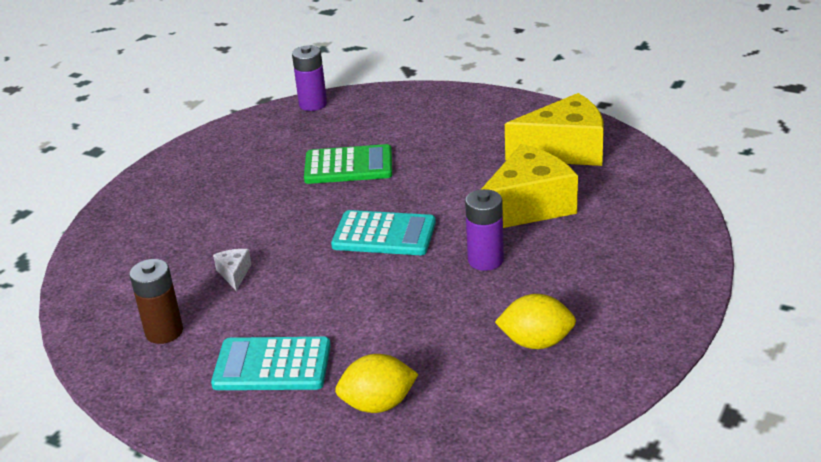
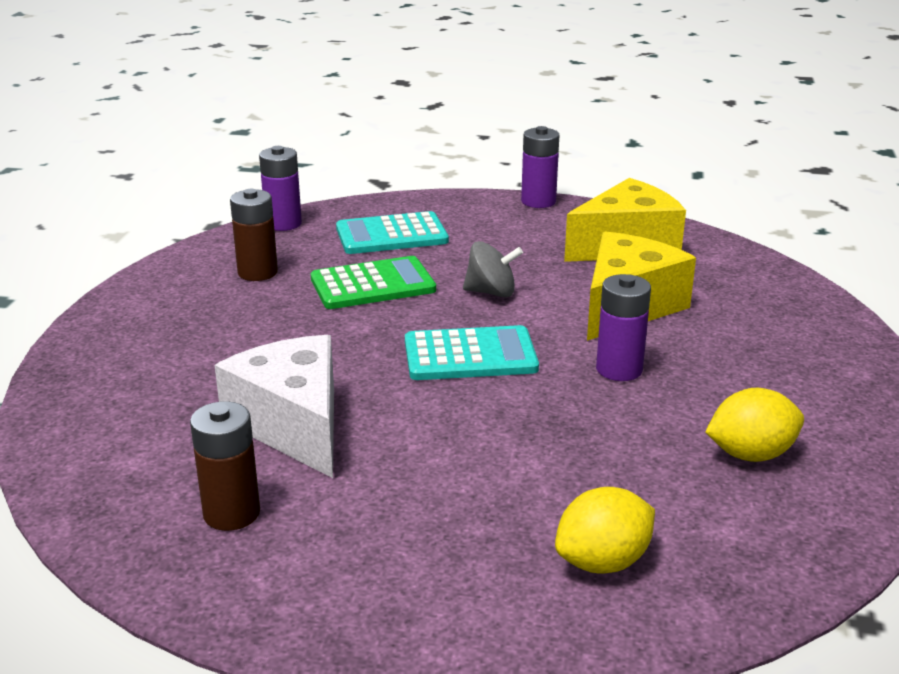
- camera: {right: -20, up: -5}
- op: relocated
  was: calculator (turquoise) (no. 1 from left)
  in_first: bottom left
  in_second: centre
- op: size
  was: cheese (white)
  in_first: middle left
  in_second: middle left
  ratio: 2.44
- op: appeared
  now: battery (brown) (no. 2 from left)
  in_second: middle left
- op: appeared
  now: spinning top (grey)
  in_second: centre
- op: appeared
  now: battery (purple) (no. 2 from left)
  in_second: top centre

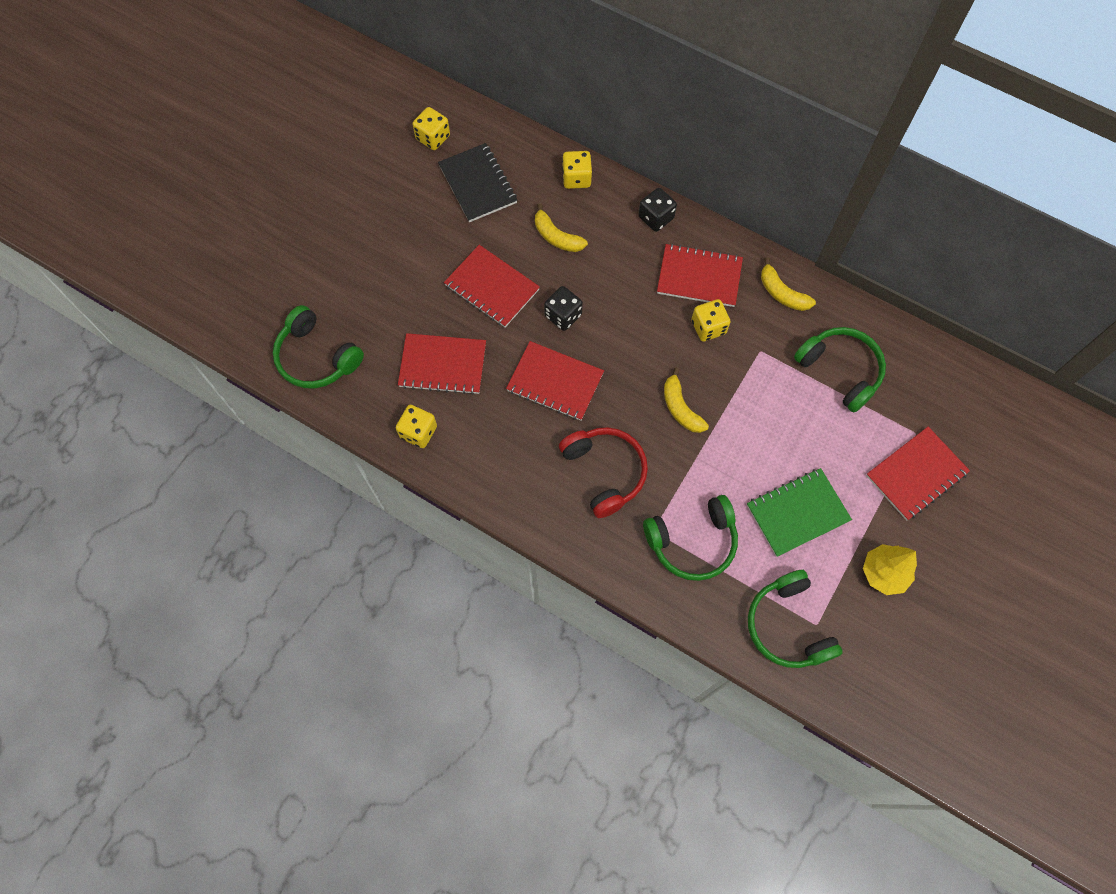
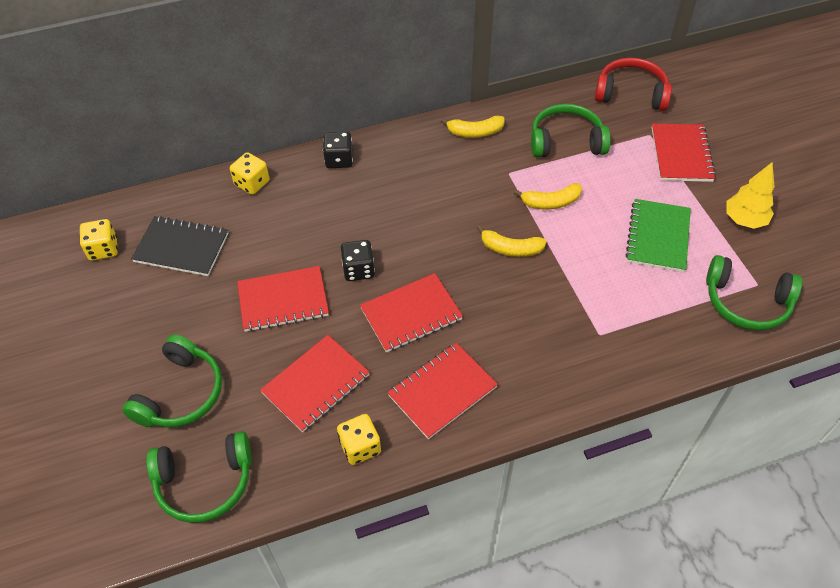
- camera: {right: -50, up: -15}
- op: relocated
  was: banana (yellow) (no. 1 from left in the first image)
  now: banana (yellow) (no. 3 from left)
  in_first: top centre
  in_second: centre
- op: relocated
  was: headphones (red)
  in_first: centre
  in_second: top right
- op: relocated
  was: headphones (green) (no. 2 from left in the first image)
  now: headphones (green) (no. 1 from left)
  in_first: centre
  in_second: middle left
- op: relocated
  was: notebook (red) (no. 4 from left)
  in_first: top centre
  in_second: centre
- op: missing
  was: dice (yellow) (no. 4 from left)
  in_first: centre

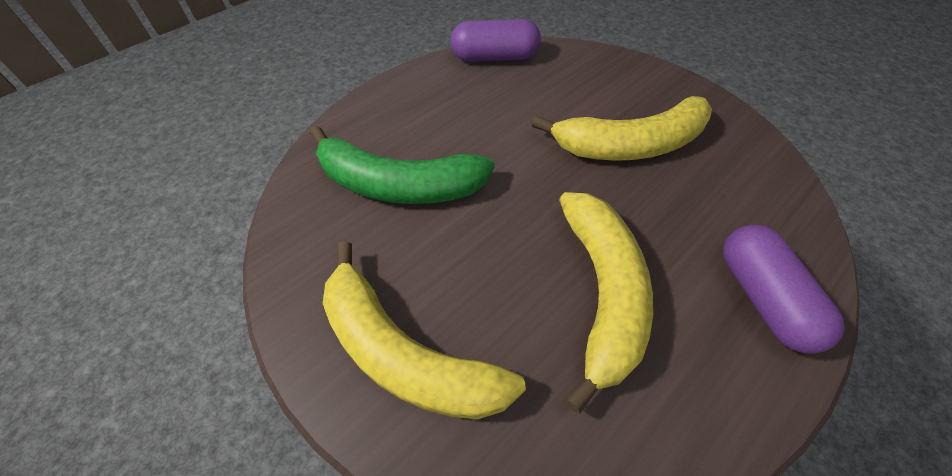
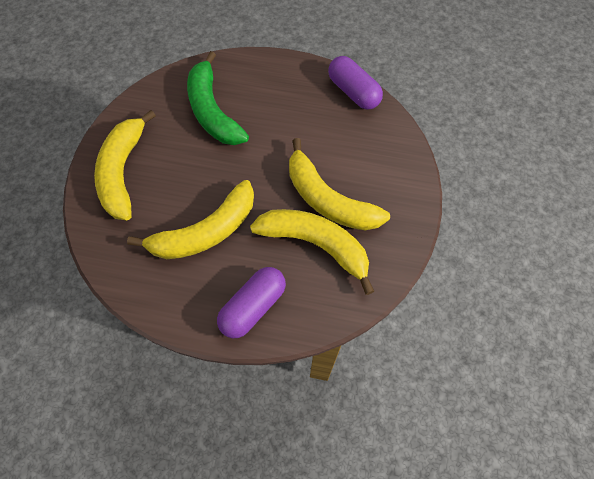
- camera: {right: 55, up: 10}
- op: appeared
  now: banana (yellow) (no. 3 from left)
  in_second: centre

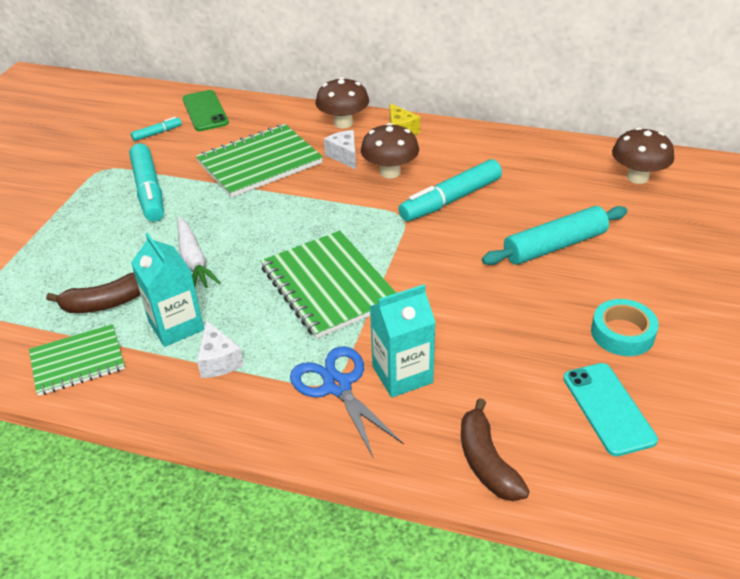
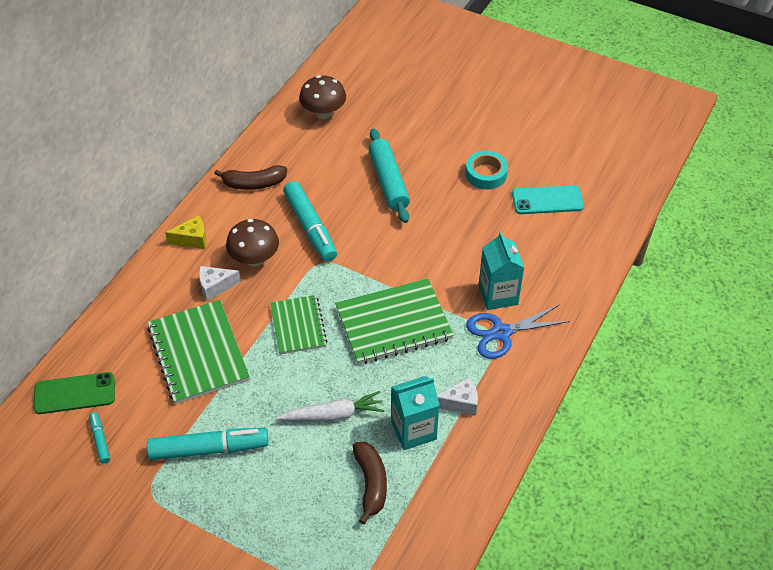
- camera: {right: -80, up: 10}
- op: relocated
  was: notebook (green) (no. 1 from left in the first image)
  now: notebook (green) (no. 2 from left)
  in_first: middle left
  in_second: centre
- op: missing
  was: mushroom (brown) (no. 1 from left)
  in_first: top centre
- op: relocated
  was: banana (brown) (no. 2 from left in the first image)
  now: banana (brown) (no. 1 from left)
  in_first: bottom right
  in_second: top left

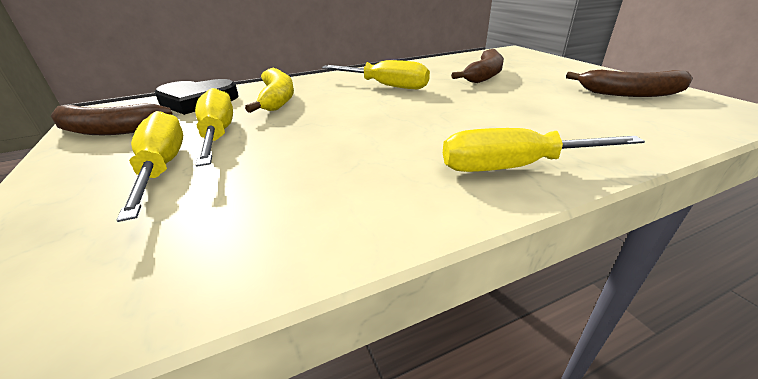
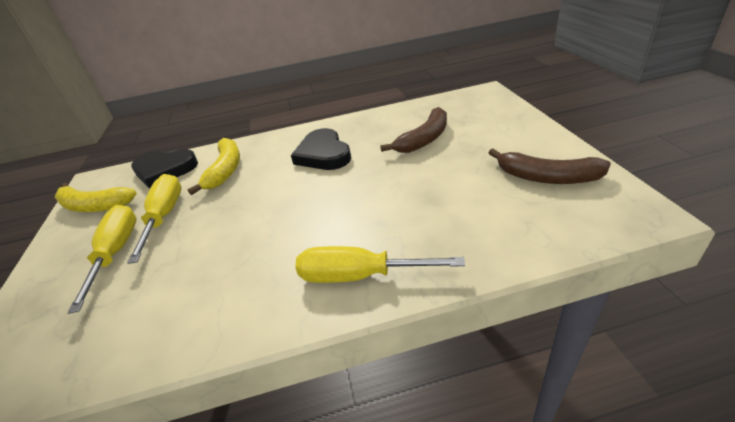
- camera: {right: 15, up: 5}
- op: colour
  was: banana (brown) (no. 1 from left)
  now: banana (yellow) (no. 1 from left)
  in_first: top left
  in_second: middle left
- op: exchanged
  was: screwdriver (yellow) (no. 3 from left)
  now: heart (black) (no. 2 from left)
  in_first: top centre
  in_second: centre

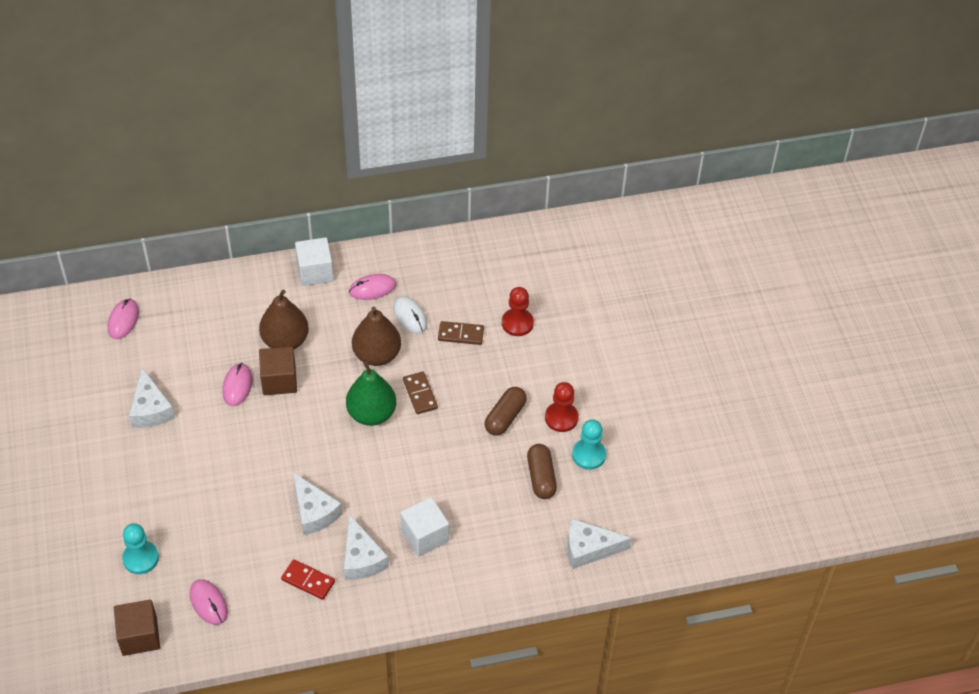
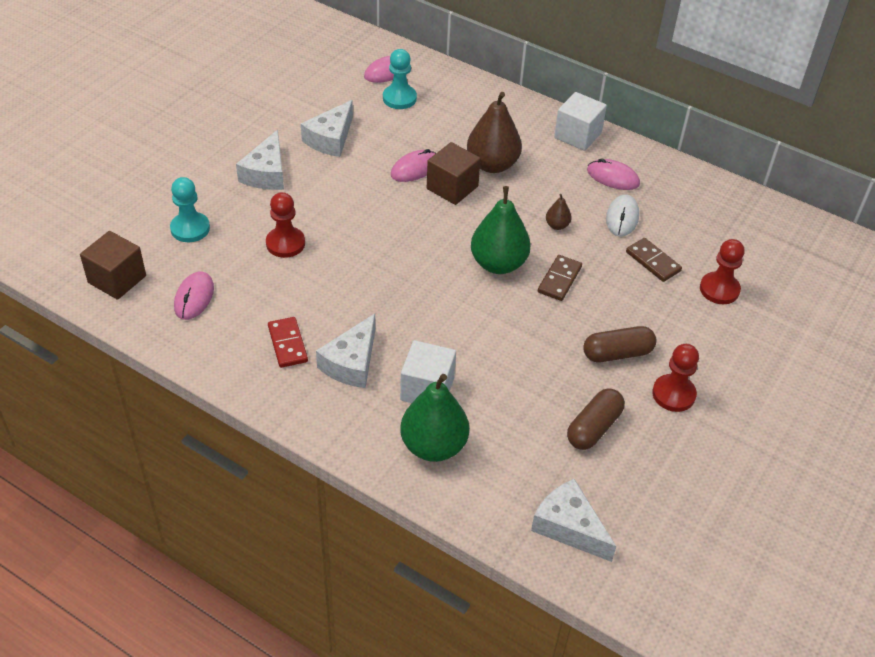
- camera: {right: 45, up: -5}
- op: relocated
  was: cheese (white) (no. 2 from left in the first image)
  now: cheese (white) (no. 1 from left)
  in_first: bottom left
  in_second: top left
- op: size
  was: pear (brown) (no. 2 from left)
  in_first: centre
  in_second: top centre
  ratio: 0.45
- op: relocated
  was: pawn (turquoise) (no. 2 from left)
  in_first: centre
  in_second: top centre
- op: appeared
  now: pawn (red) (no. 1 from left)
  in_second: middle left
- op: appeared
  now: pear (green) (no. 1 from left)
  in_second: centre

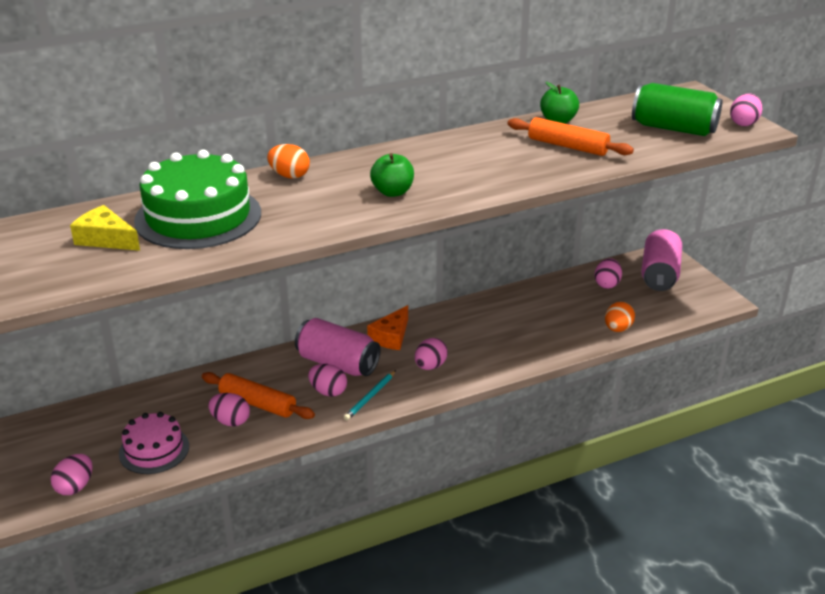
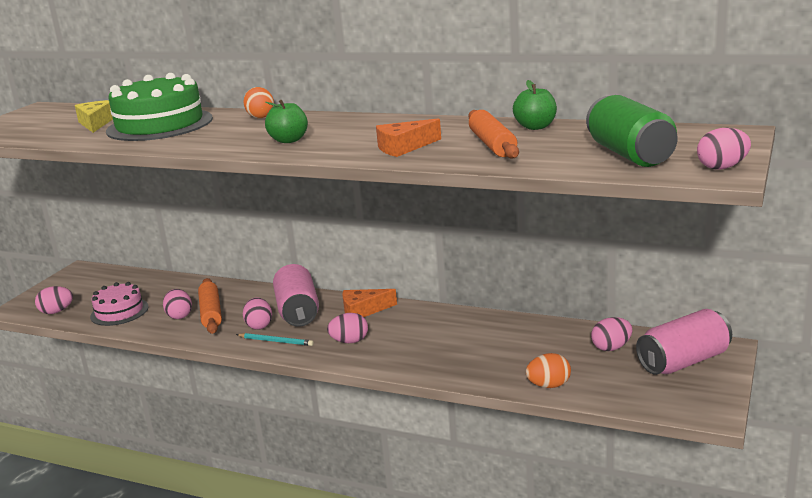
- camera: {right: 50, up: -10}
- op: spun
  was: pencil (turquoise)
  in_first: centre
  in_second: bottom centre
  clockwise: -150
- op: appeared
  now: cheese (orange) (no. 2 from left)
  in_second: top centre

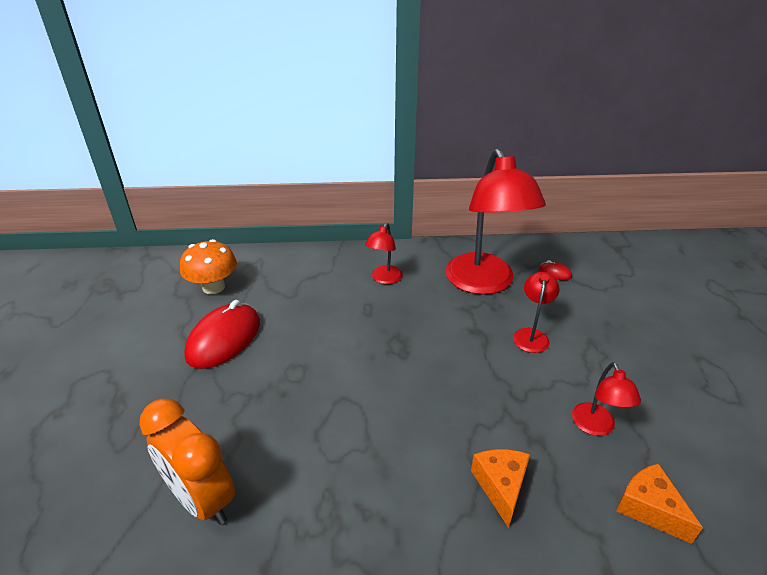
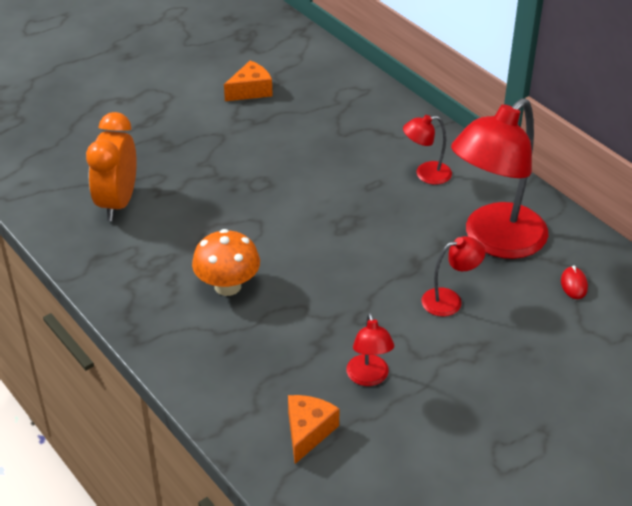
- camera: {right: 55, up: 5}
- op: relocated
  was: mushroom (orange)
  in_first: middle left
  in_second: centre
- op: missing
  was: mouse (red) (no. 1 from left)
  in_first: middle left
- op: relocated
  was: cheese (orange) (no. 1 from left)
  in_first: bottom centre
  in_second: top centre
- op: spun
  was: lamp (red) (no. 4 from left in the first image)
  in_first: bottom right
  in_second: bottom centre
  clockwise: -60

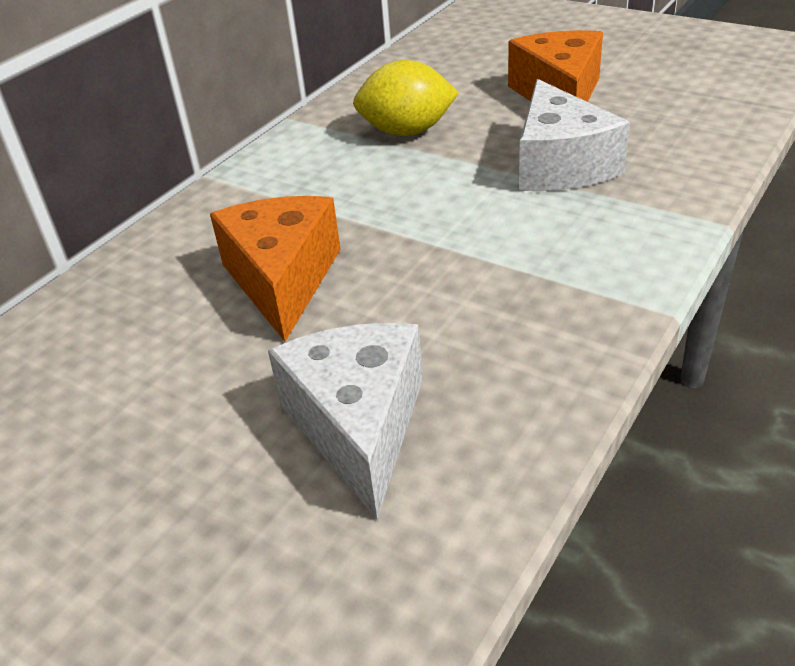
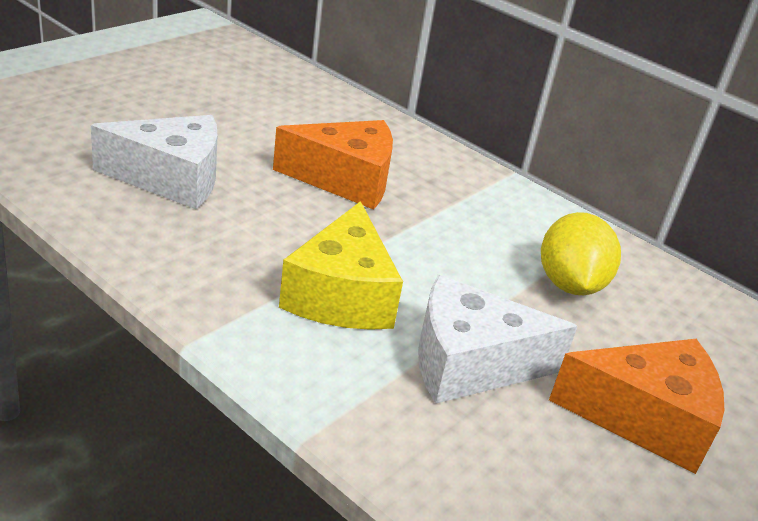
- camera: {right: 90, up: -5}
- op: appeared
  now: cheese (yellow)
  in_second: centre

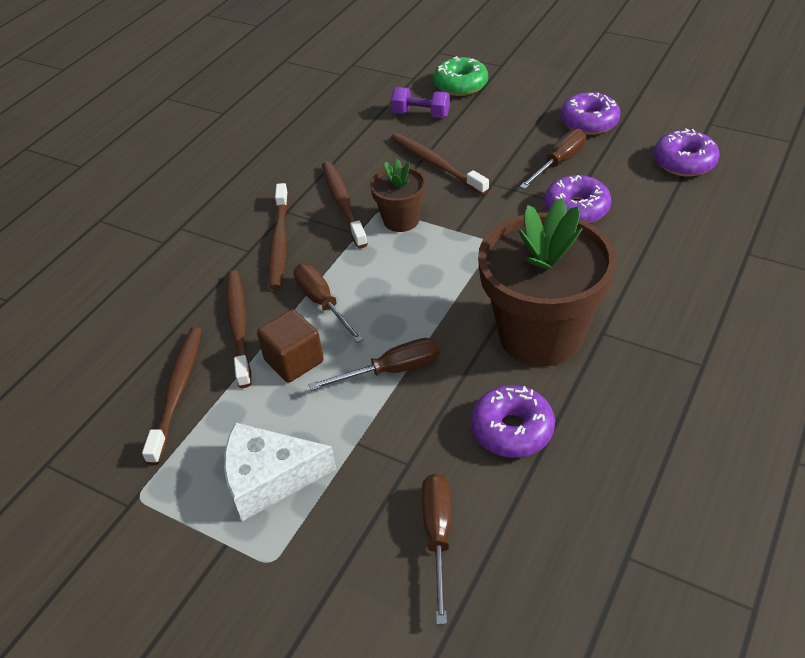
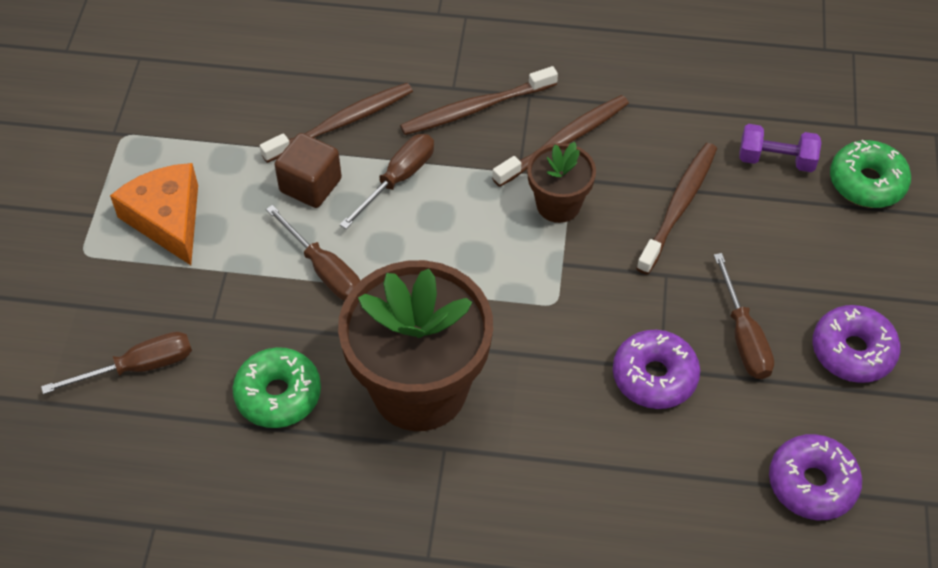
- camera: {right: 65, up: 10}
- op: missing
  was: toothbrush (brown) (no. 1 from left)
  in_first: middle left
- op: colour
  was: cheese (white)
  now: cheese (orange)
  in_first: bottom centre
  in_second: middle left
- op: spun
  was: dumbbell (purple)
  in_first: top centre
  in_second: top right
  clockwise: -75
- op: colour
  was: donut (purple) (no. 1 from left)
  now: donut (green) (no. 1 from left)
  in_first: centre
  in_second: bottom left
- op: spun
  was: screwdriver (brown) (no. 4 from left)
  in_first: top right
  in_second: middle right
  clockwise: 60

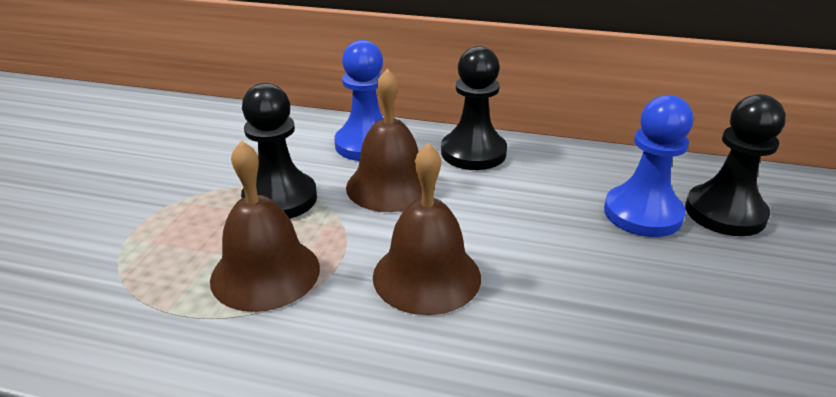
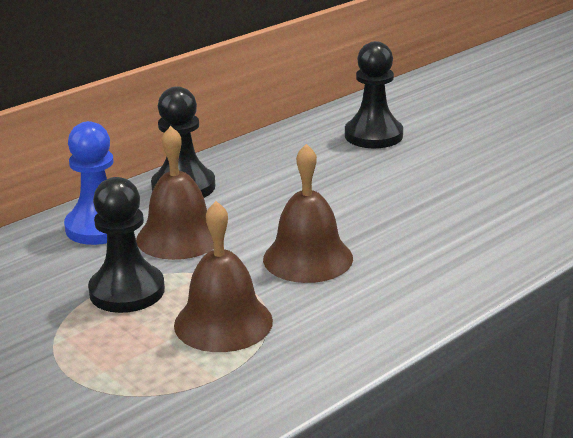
- camera: {right: -55, up: -5}
- op: missing
  was: pawn (blue) (no. 2 from left)
  in_first: middle right

